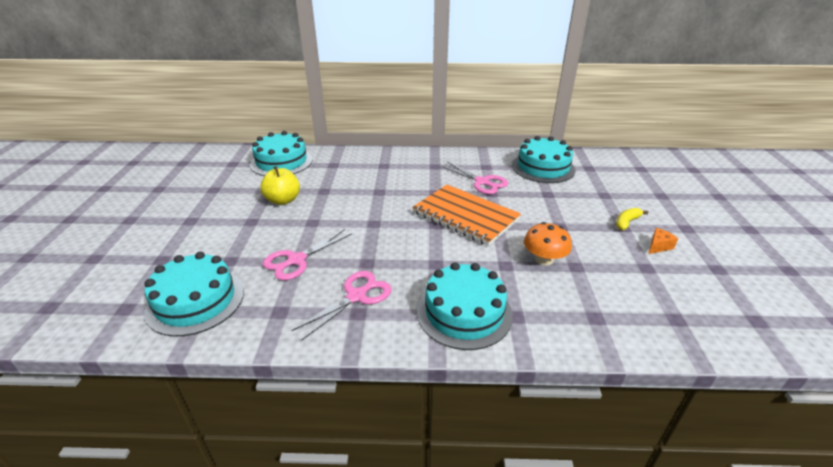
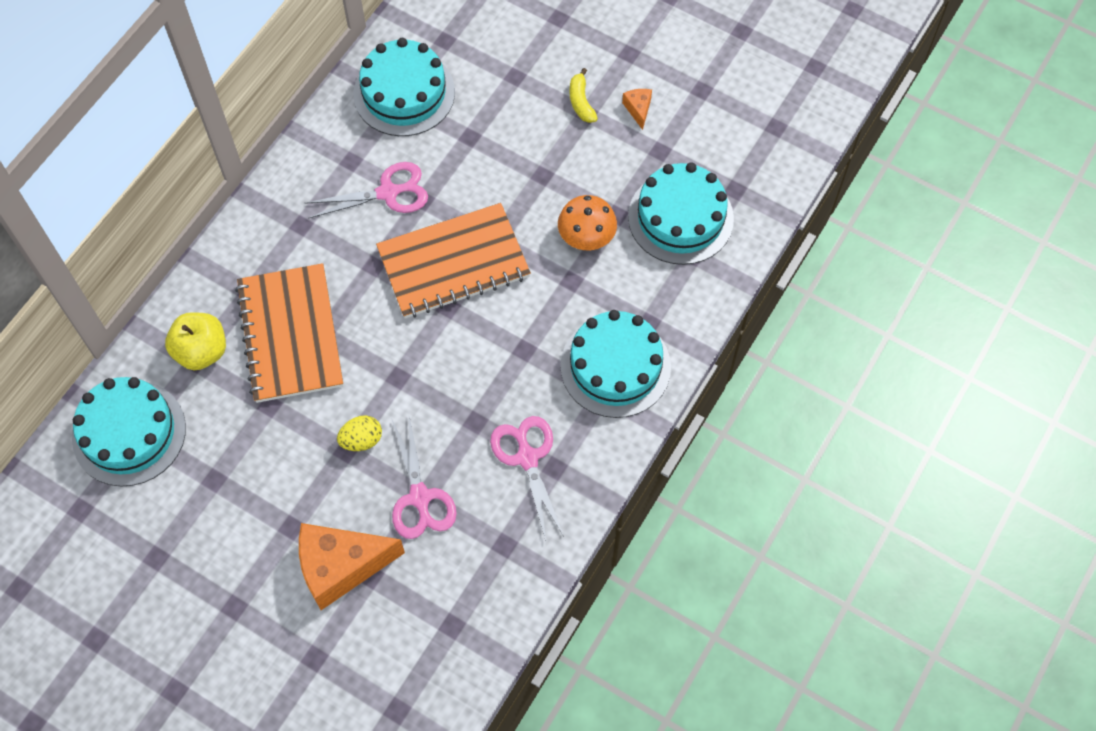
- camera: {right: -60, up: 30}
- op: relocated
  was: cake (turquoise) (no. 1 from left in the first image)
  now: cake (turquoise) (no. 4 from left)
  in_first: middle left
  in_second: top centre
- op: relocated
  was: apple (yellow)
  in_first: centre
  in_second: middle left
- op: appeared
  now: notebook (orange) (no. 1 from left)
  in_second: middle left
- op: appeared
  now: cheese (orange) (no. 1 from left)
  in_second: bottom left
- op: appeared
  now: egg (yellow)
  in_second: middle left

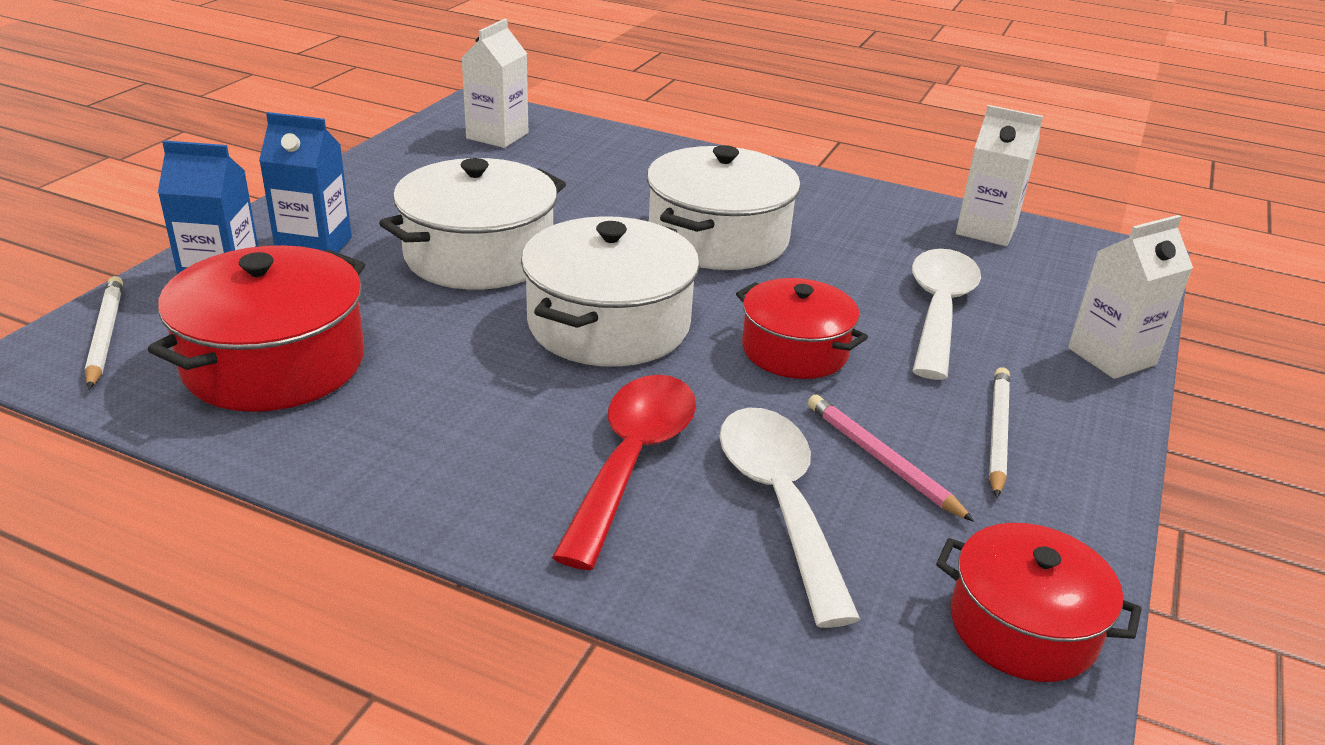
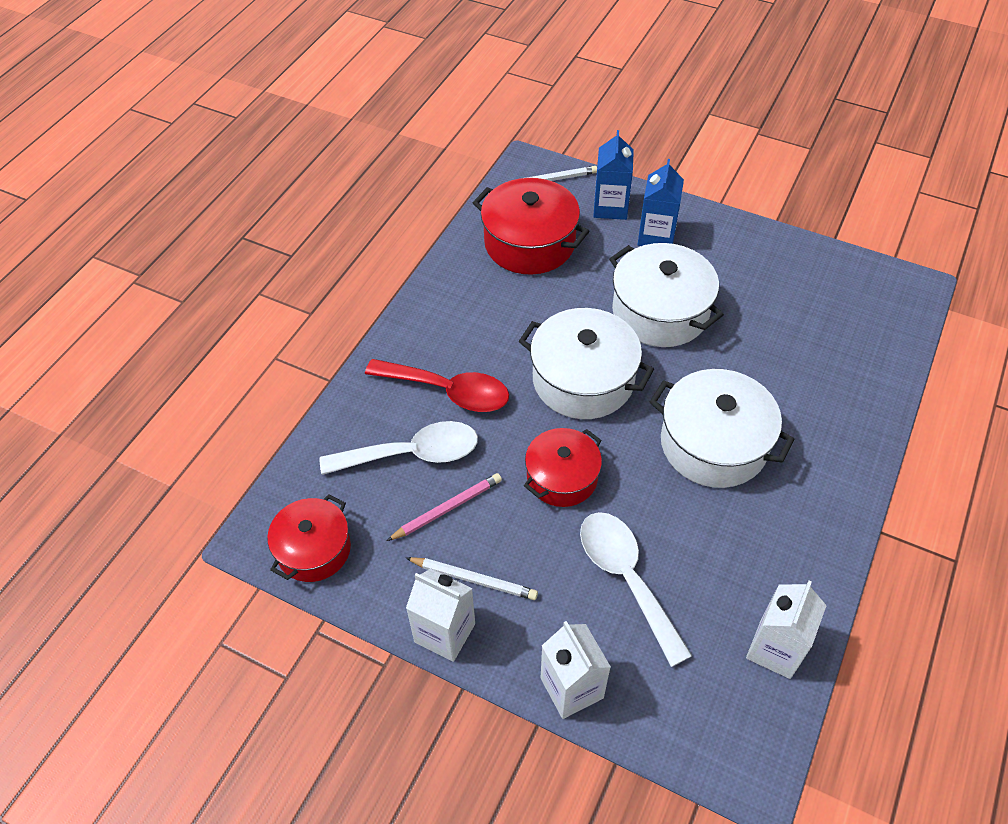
- camera: {right: 95, up: 20}
- op: relocated
  was: carton (white) (no. 1 from left)
  in_first: top centre
  in_second: bottom centre
- op: spun
  was: spoon (white) (no. 2 from left)
  in_first: middle right
  in_second: bottom centre
  clockwise: -135

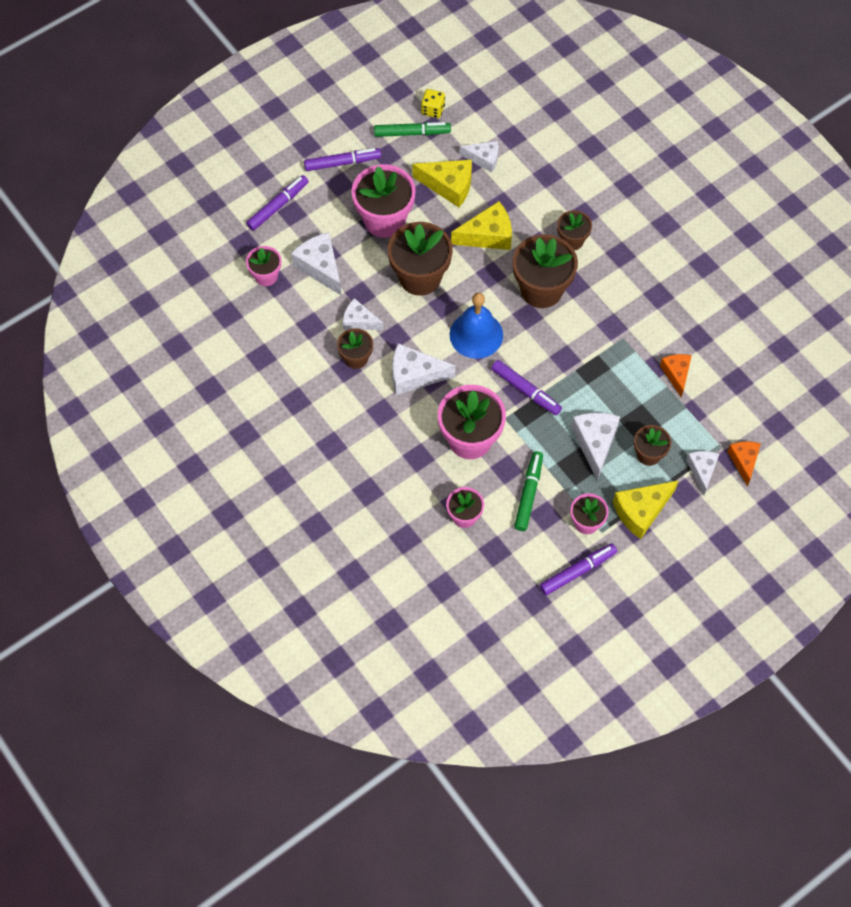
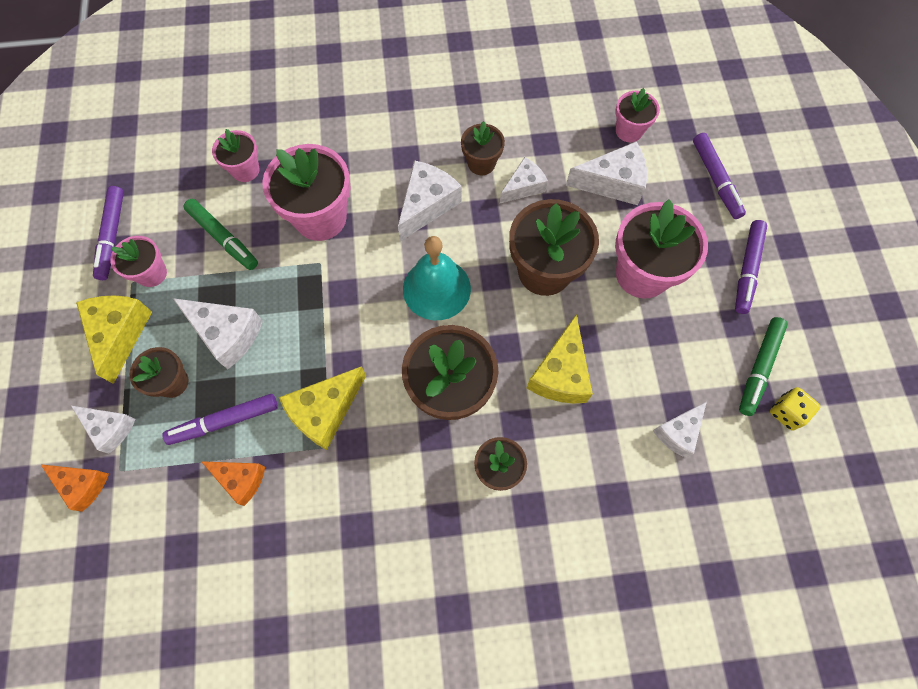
- camera: {right: 120, up: 5}
- op: relocated
  was: cheese (yellow) (no. 1 from left in the first image)
  now: cheese (yellow) (no. 2 from left)
  in_first: top centre
  in_second: centre
- op: colour
  was: bell (blue)
  now: bell (turquoise)
  in_first: centre
  in_second: centre
- op: relocated
  was: marker (purple) (no. 3 from left in the first image)
  now: marker (purple) (no. 2 from left)
  in_first: centre
  in_second: middle left

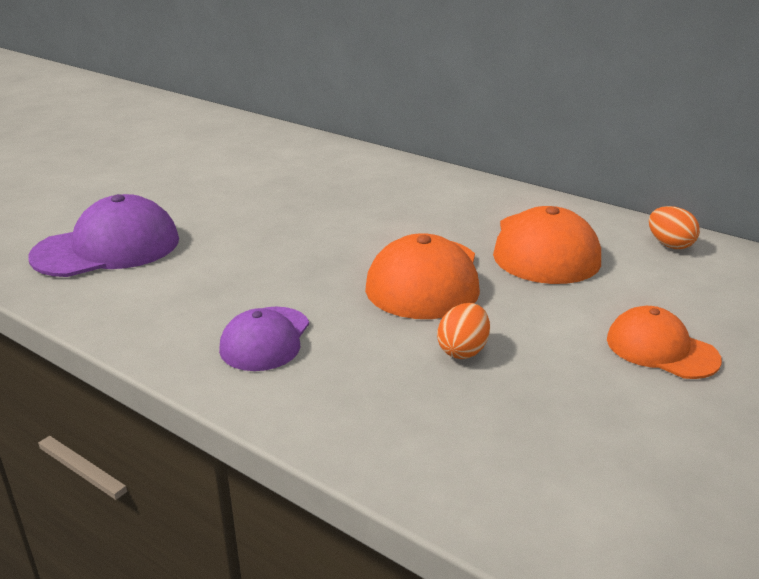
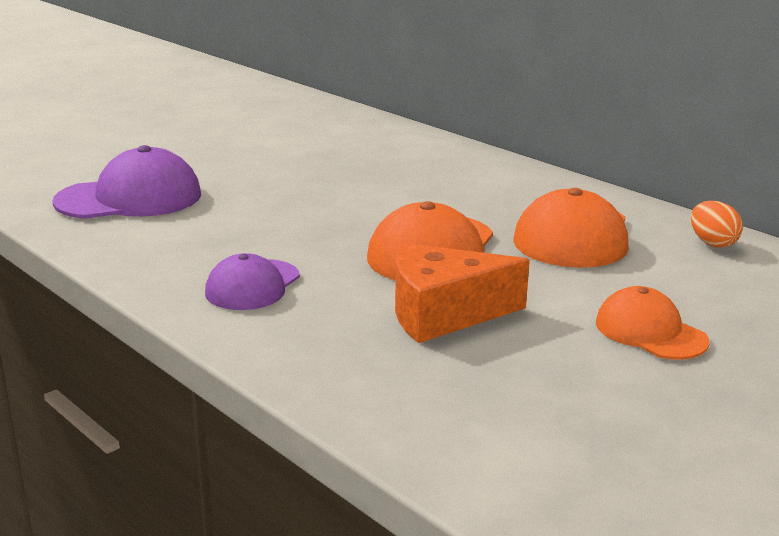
- camera: {right: 10, up: -5}
- op: exchanged
  was: egg (orange) (no. 1 from left)
  now: cheese (orange)
  in_first: centre
  in_second: centre

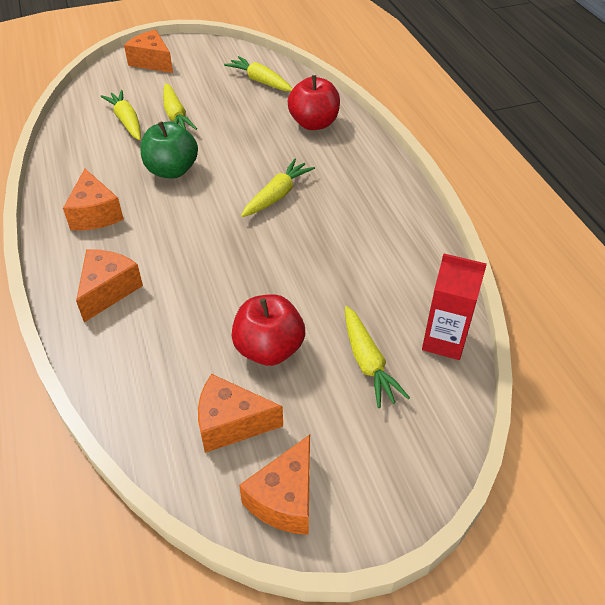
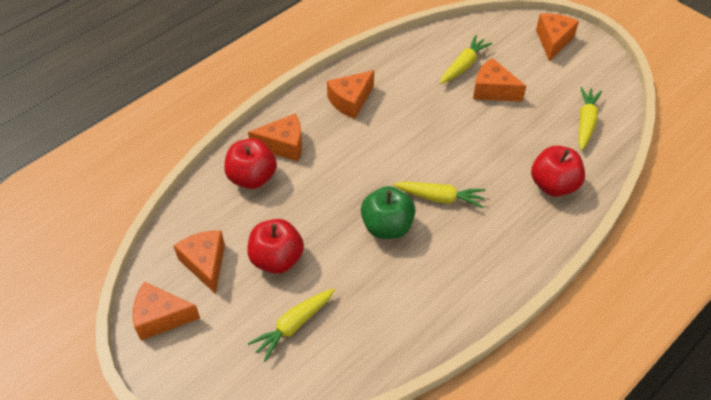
- camera: {right: 65, up: 5}
- op: relocated
  was: apple (green)
  in_first: top left
  in_second: centre
- op: exchanged
  was: carrot (yellow) (no. 2 from left)
  now: cheese (orange) (no. 5 from left)
  in_first: top left
  in_second: top right
- op: missing
  was: carton (red)
  in_first: middle right
- op: appeared
  now: apple (red) (no. 1 from left)
  in_second: centre

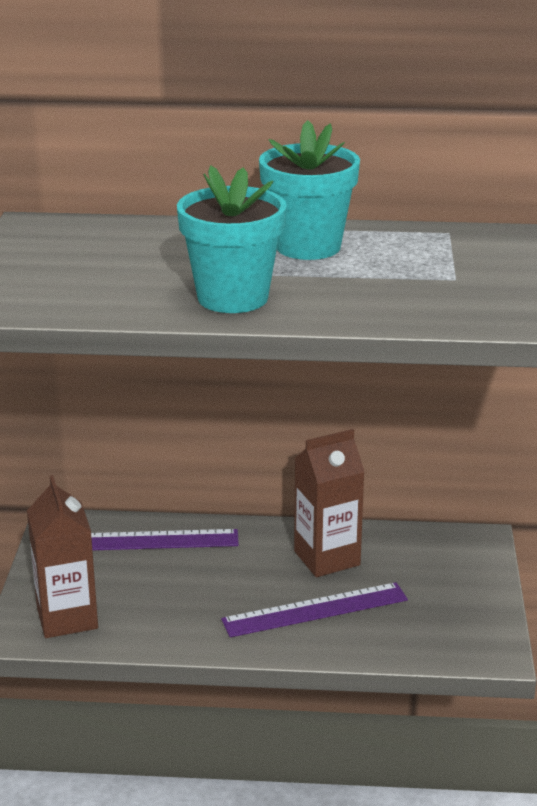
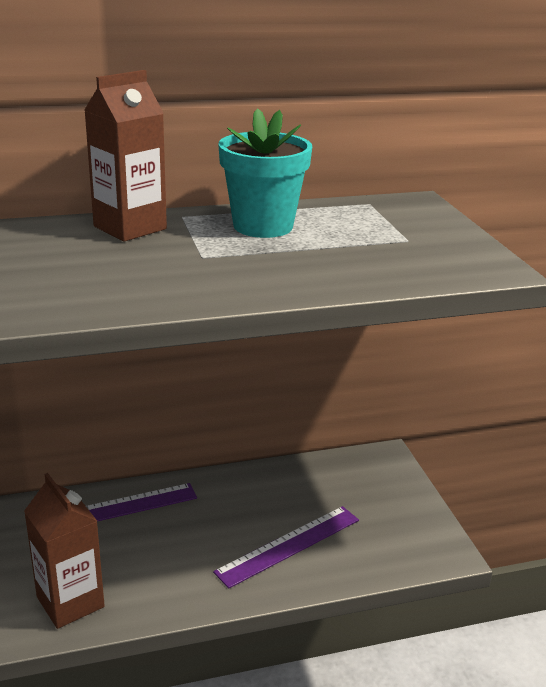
- camera: {right: -20, up: 0}
- op: missing
  was: flower pot (turquoise) (no. 1 from left)
  in_first: top centre
- op: relocated
  was: carton (brown) (no. 2 from left)
  in_first: centre
  in_second: top left

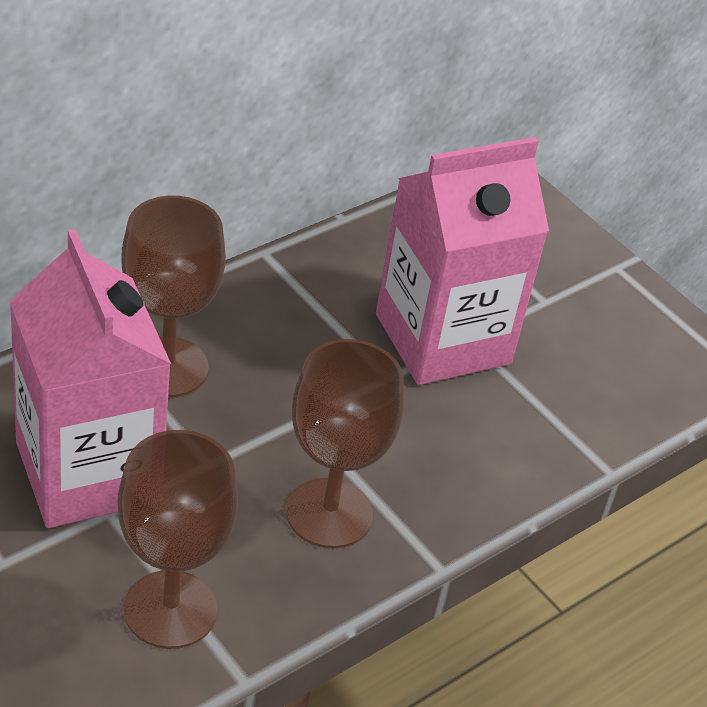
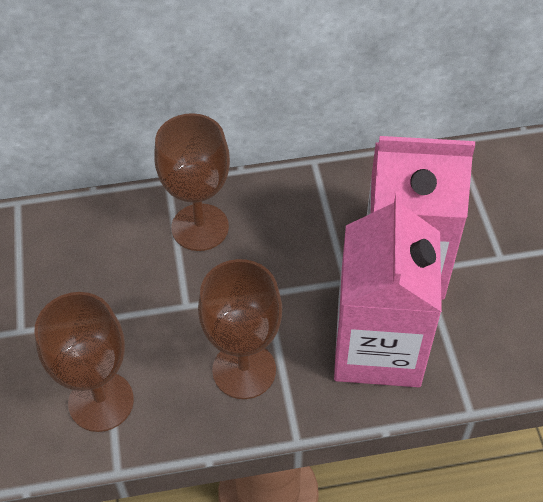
- camera: {right: 35, up: 10}
- op: relocated
  was: carton (pink) (no. 1 from left)
  in_first: middle left
  in_second: middle right

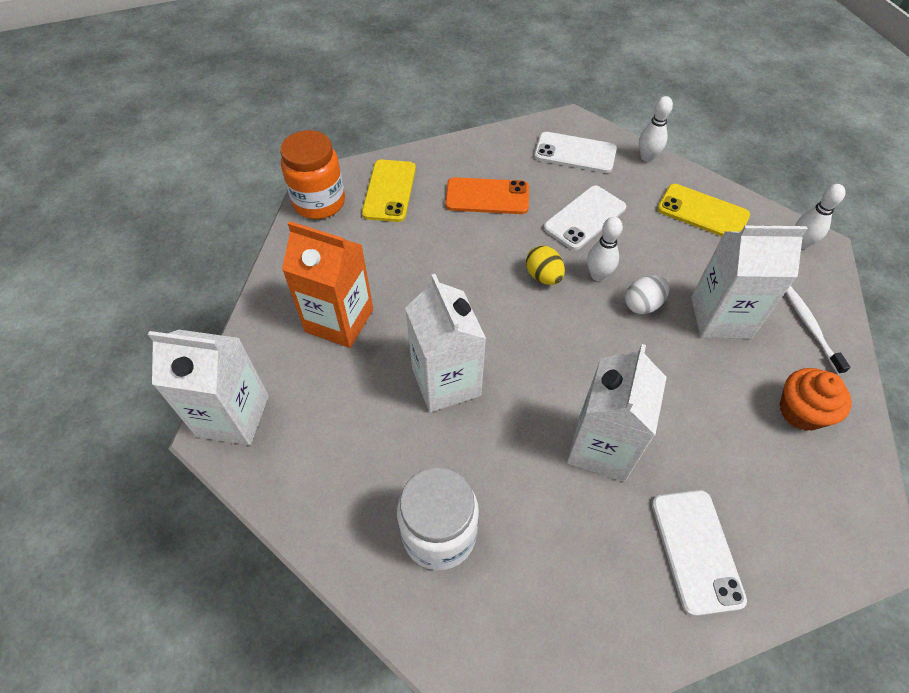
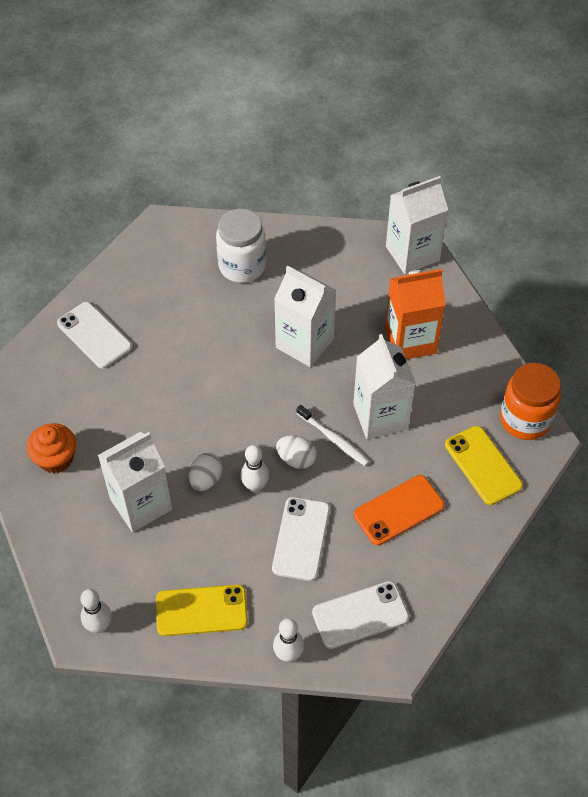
- camera: {right: 145, up: 0}
- op: colour
  was: egg (yellow)
  now: egg (white) (no. 2 from left)
  in_first: centre
  in_second: centre
- op: relocated
  was: carton (white) (no. 3 from left)
  in_first: middle right
  in_second: centre
- op: relocated
  was: toothbrush (white)
  in_first: middle right
  in_second: centre

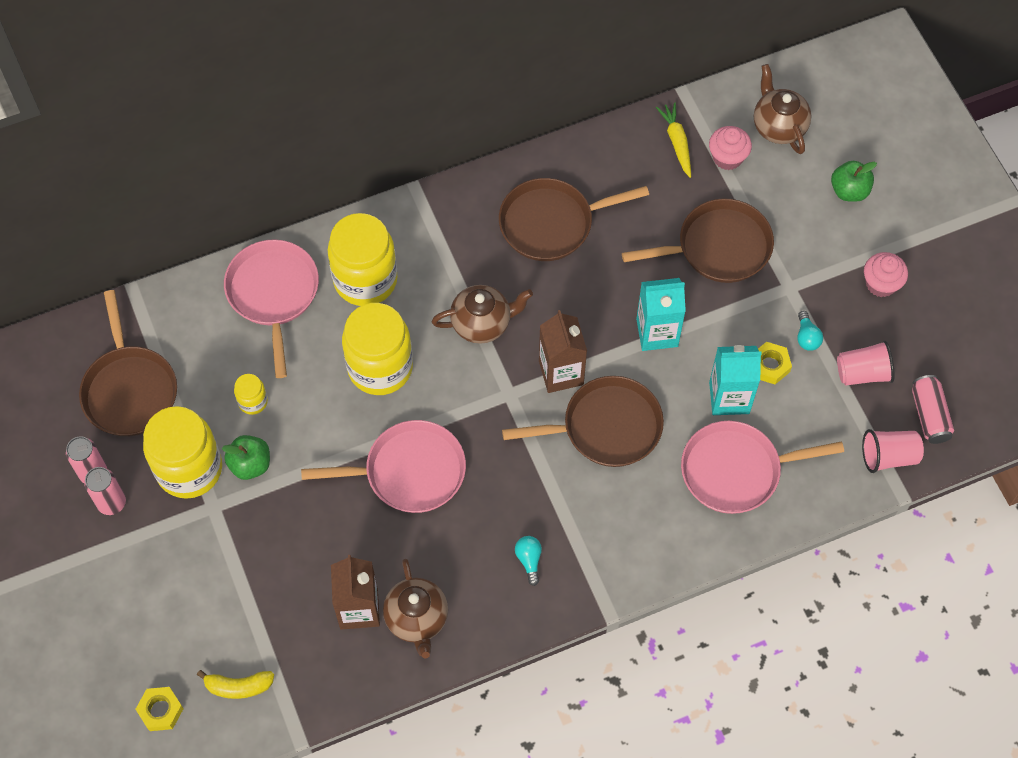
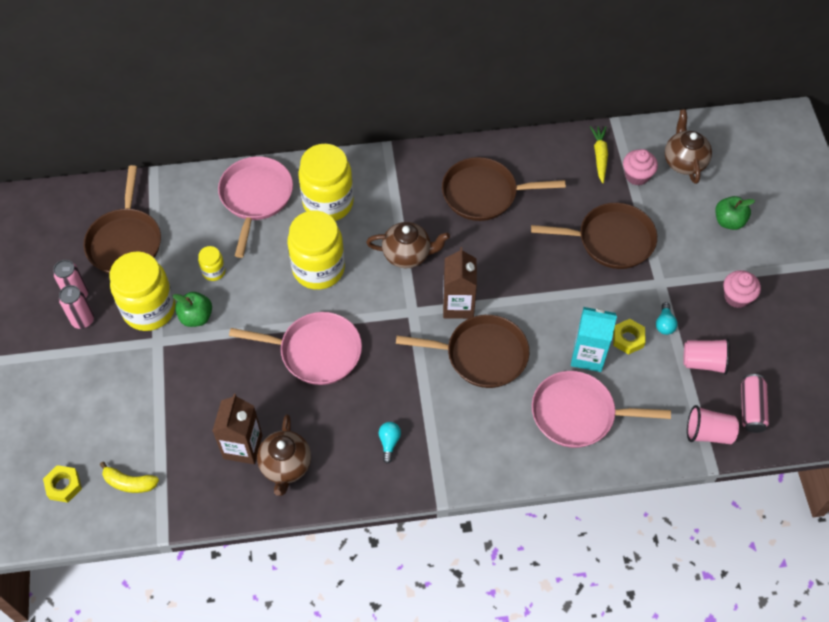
- camera: {right: 15, up: -5}
- op: missing
  was: carton (turquoise) (no. 1 from left)
  in_first: centre

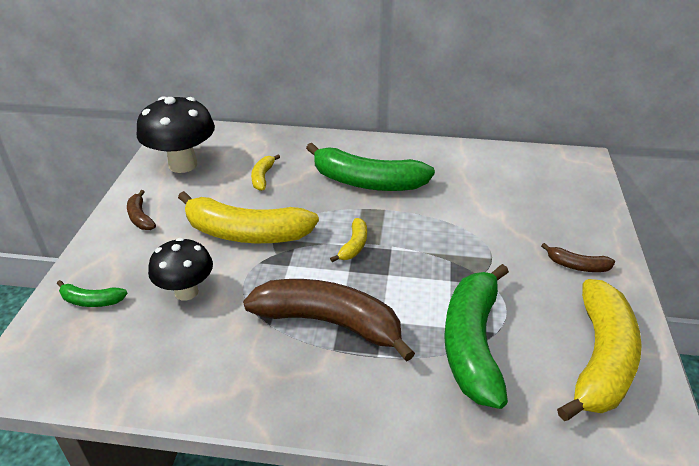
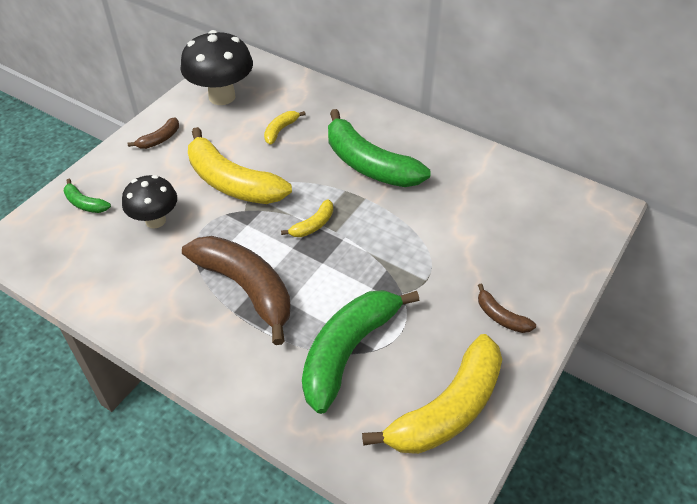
- camera: {right: 25, up: 10}
- op: spun
  was: banana (brown) (no. 1 from left)
  in_first: middle left
  in_second: top left
  clockwise: -135

